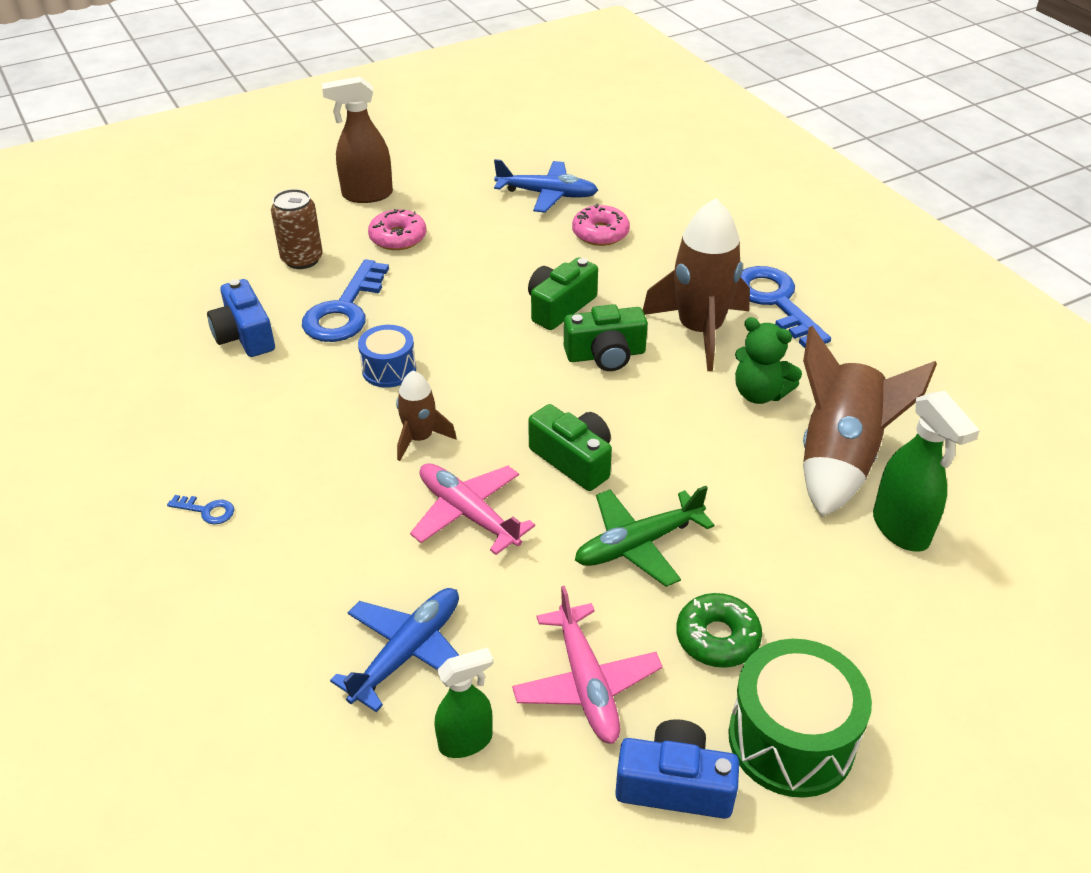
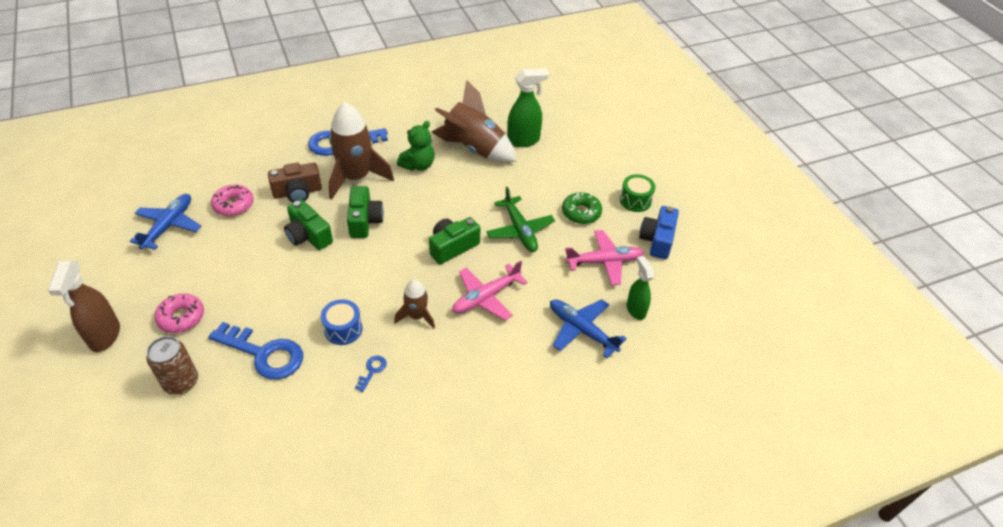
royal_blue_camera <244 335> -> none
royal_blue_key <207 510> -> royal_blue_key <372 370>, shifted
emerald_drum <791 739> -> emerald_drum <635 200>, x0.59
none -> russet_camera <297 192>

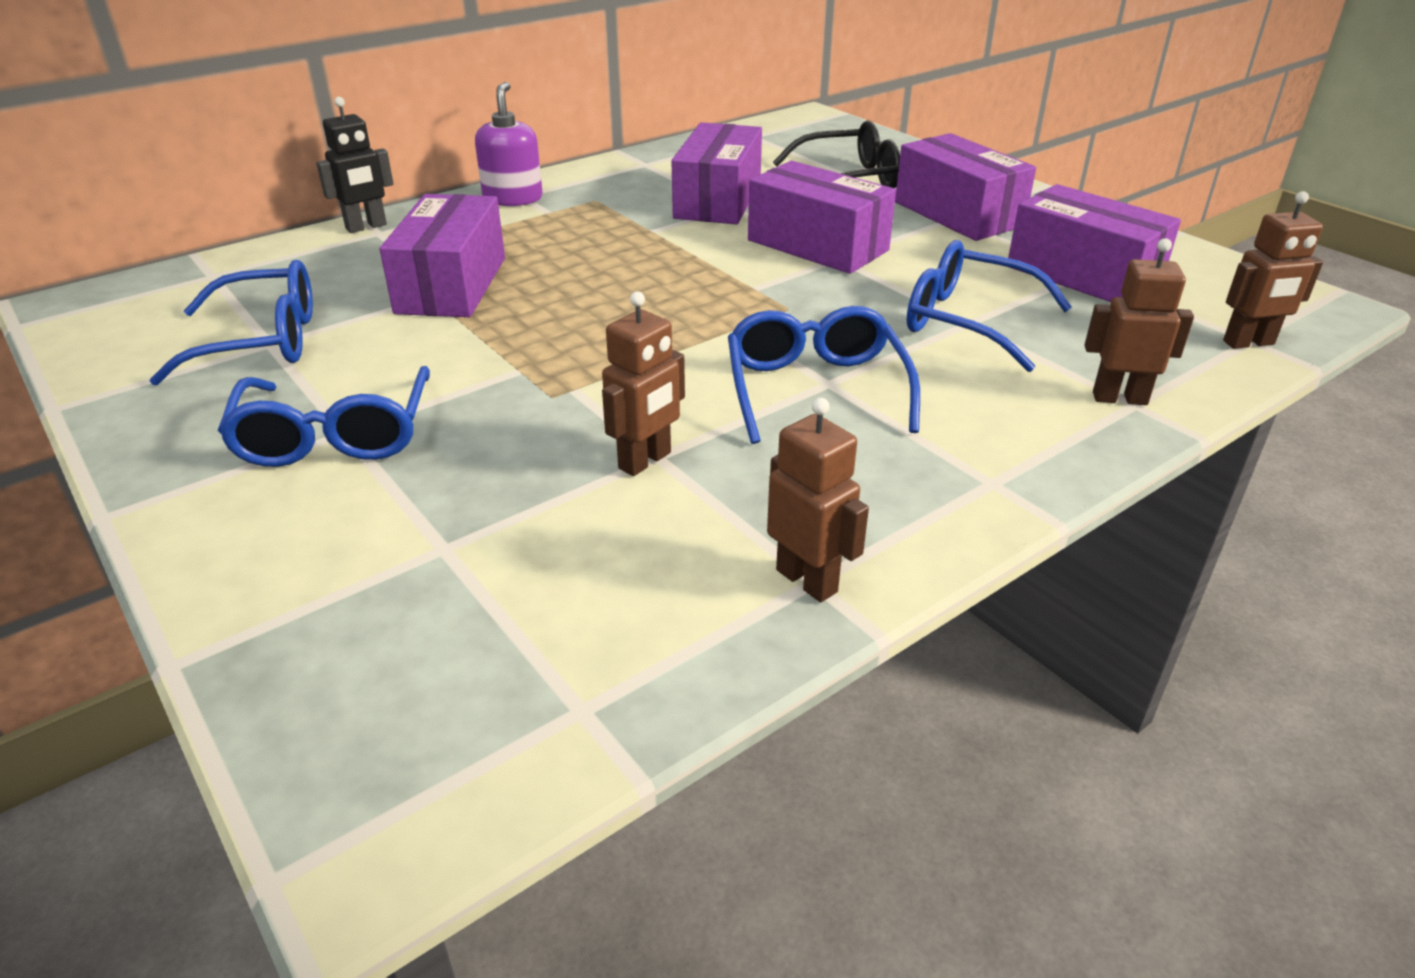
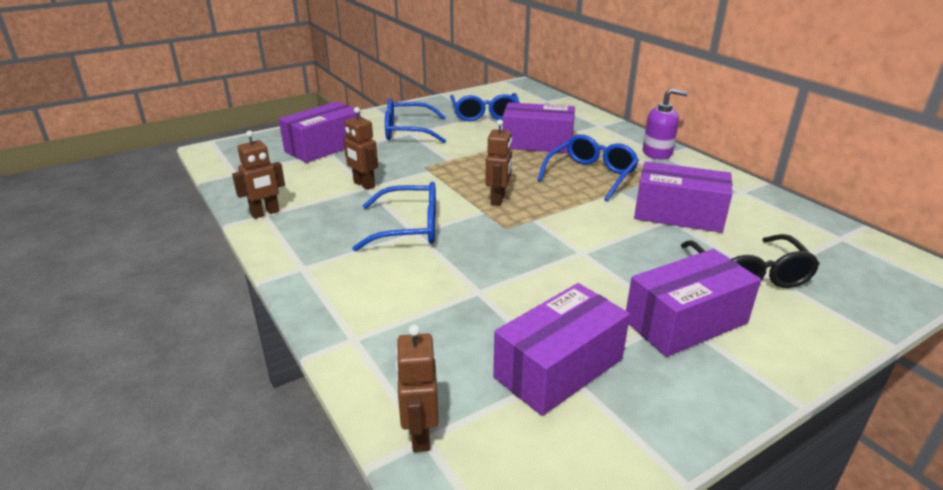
jet-black_robot_figure <366 227> -> none
royal_purple_package <817 245> -> royal_purple_package <324 147>, shifted
russet_robot_figure <1119 398> -> russet_robot_figure <498 200>, shifted
royal_blue_eyeglasses <969 321> -> royal_blue_eyeglasses <590 176>, shifted

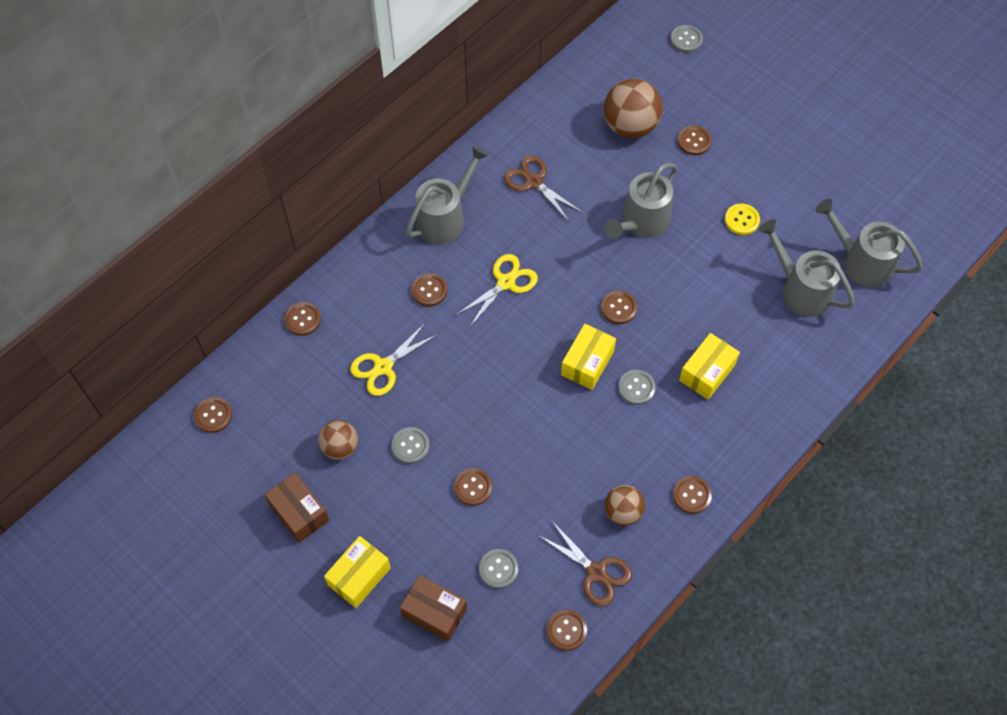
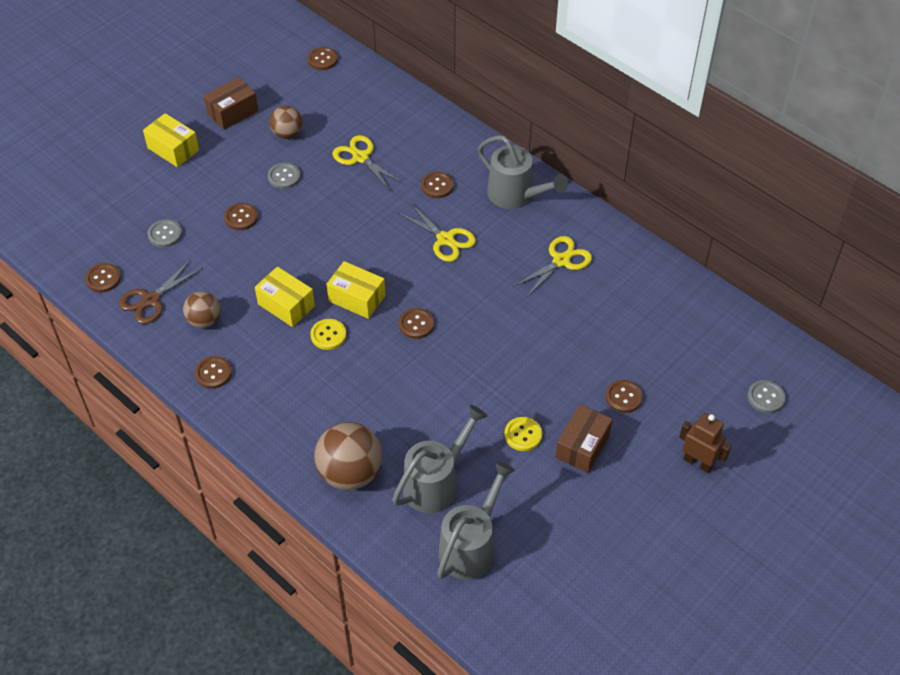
russet_play_ball <630 126> -> russet_play_ball <350 473>, shifted
russet_scissors <534 182> -> yellow_scissors <561 261>
gray_watering_pot <641 223> -> none
russet_shirt_button <303 319> -> none
yellow_package <707 372> -> yellow_package <286 305>, shifted
gray_shirt_button <636 388> -> yellow_shirt_button <328 335>
russet_package <434 612> -> russet_package <582 446>, shifted
none -> russet_robot_figure <698 462>

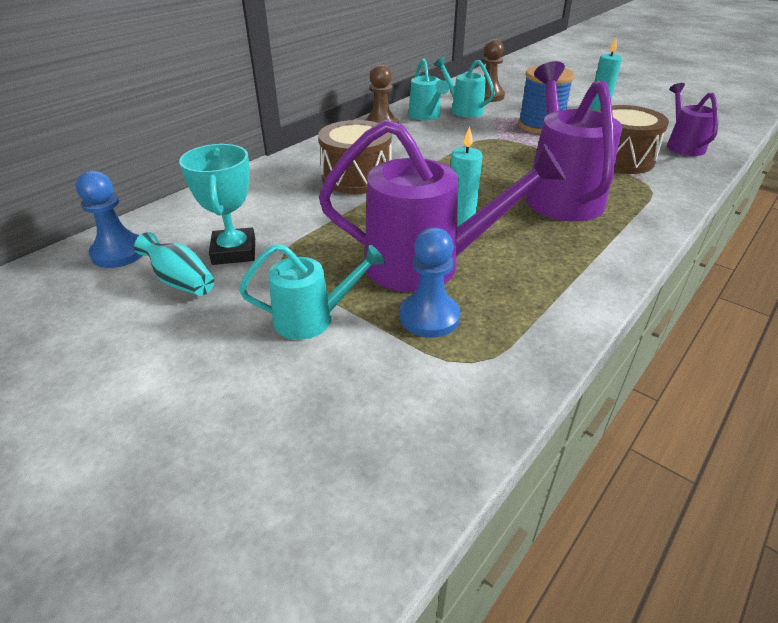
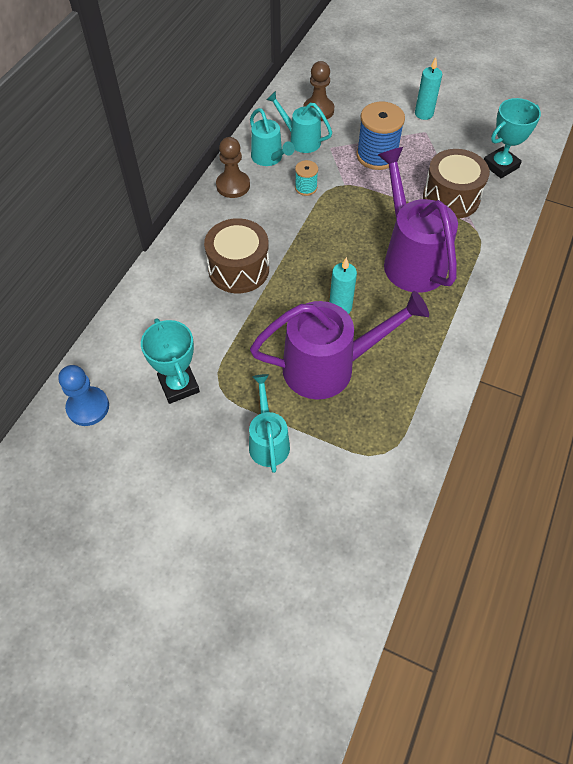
royal_purple_watering_pot <682 145> -> aqua_trophy <500 166>
royal_blue_pawn <429 317> -> none
aqua_tall_vase <180 281> -> none
aqua_watering_pot <313 319> -> aqua_watering_pot <268 440>, 75 degrees counterclockwise
none -> aqua_reel_of_thread <306 188>

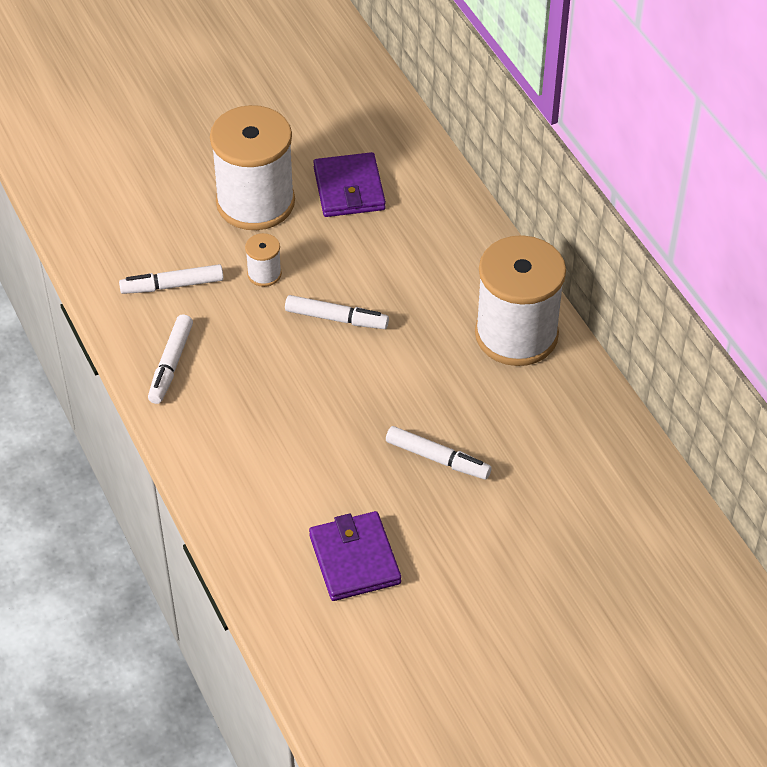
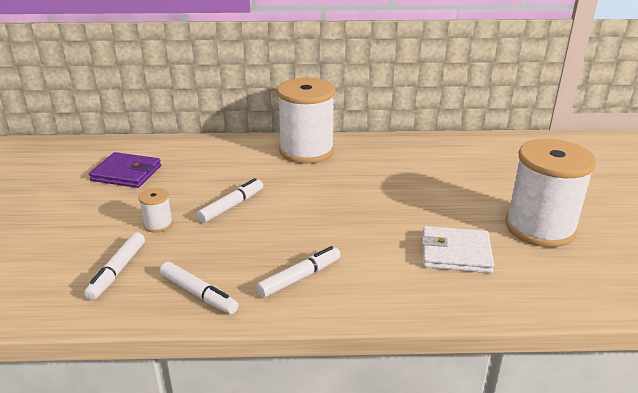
white_reel_of_thread <255 202> -> white_reel_of_thread <540 228>, shifted
white_marker_pen <437 459> -> white_marker_pen <300 277>, shifted
royal_purple_billfold <354 559> -> white_billfold <455 253>

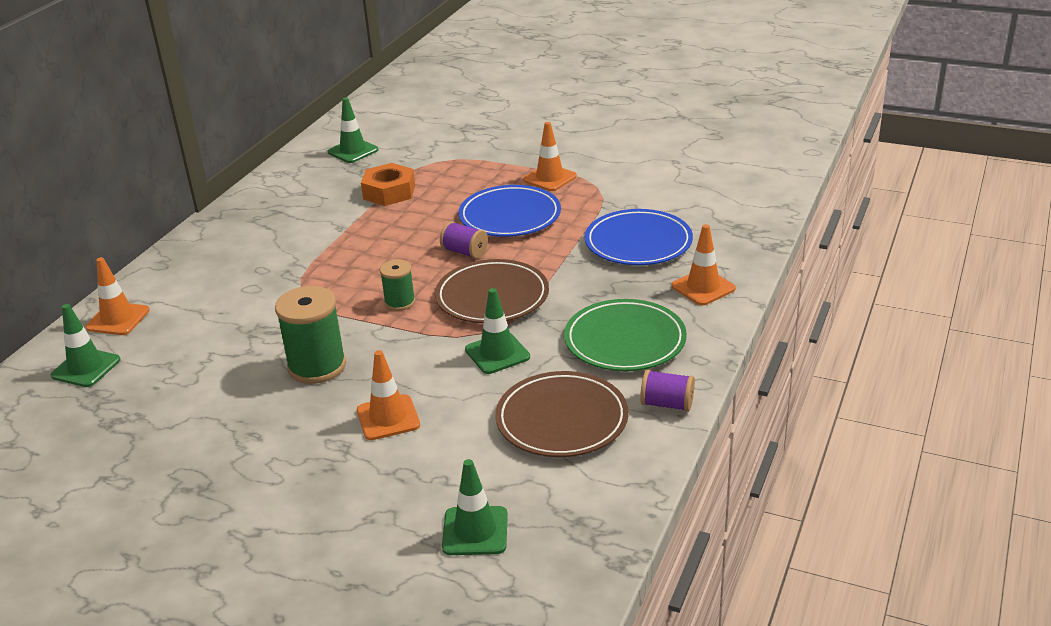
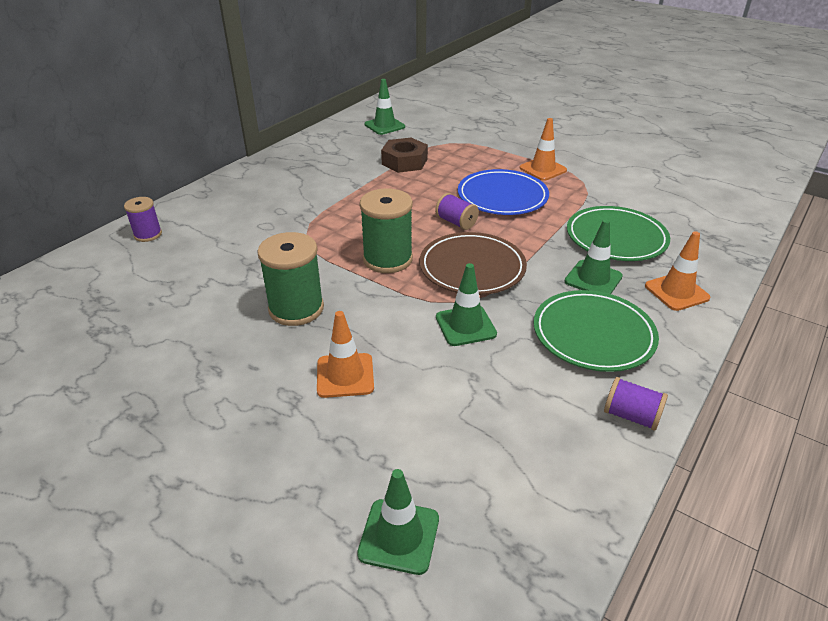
bright_orange_hex_nut <389 192> -> russet_hex_nut <404 162>
royal_blue_flat_dish <638 243> -> emerald_flat_dish <616 238>
bright_orange_traffic_cone <118 319> -> royal_purple_reel_of_thread <148 234>
emerald_reel_of_thread <400 302> -> emerald_reel_of_thread <387 259>, x1.75
emerald_traffic_cone <86 368> -> emerald_traffic_cone <593 279>, shifted
russet_flat_dish <562 419> -> none

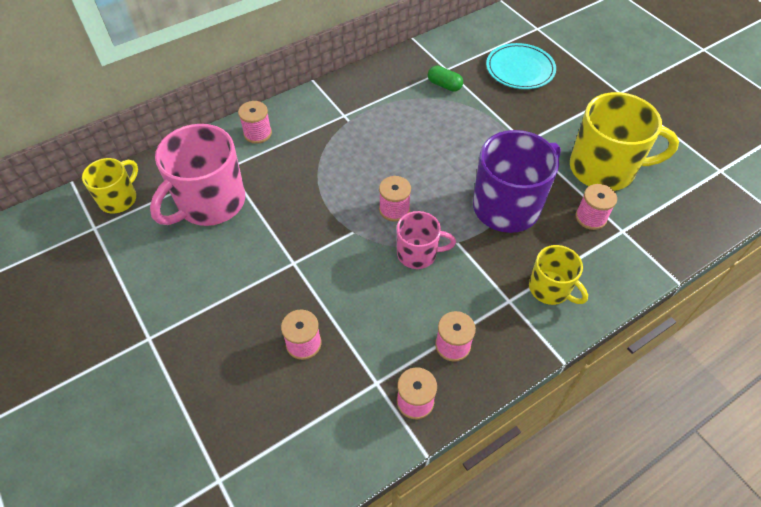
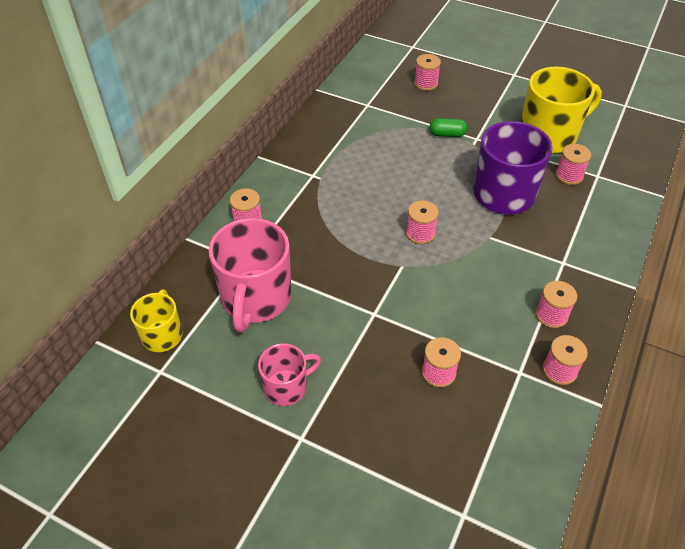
aqua_flat_dish <520 69> -> rosy_reel_of_thread <426 83>
emerald_pill <444 85> -> emerald_pill <447 134>, shifted
rosy_tea_mug <418 253> -> rosy_tea_mug <287 387>, shifted
yellow_tea_mug <550 289> -> none

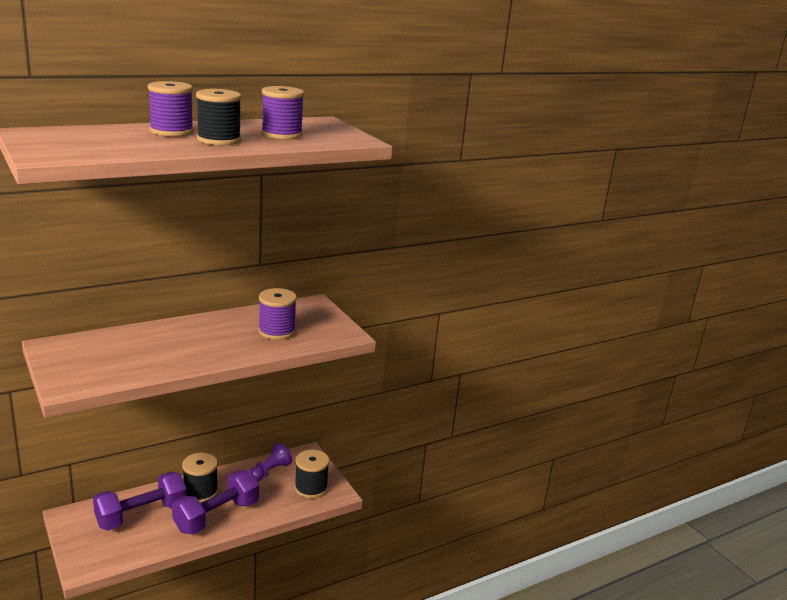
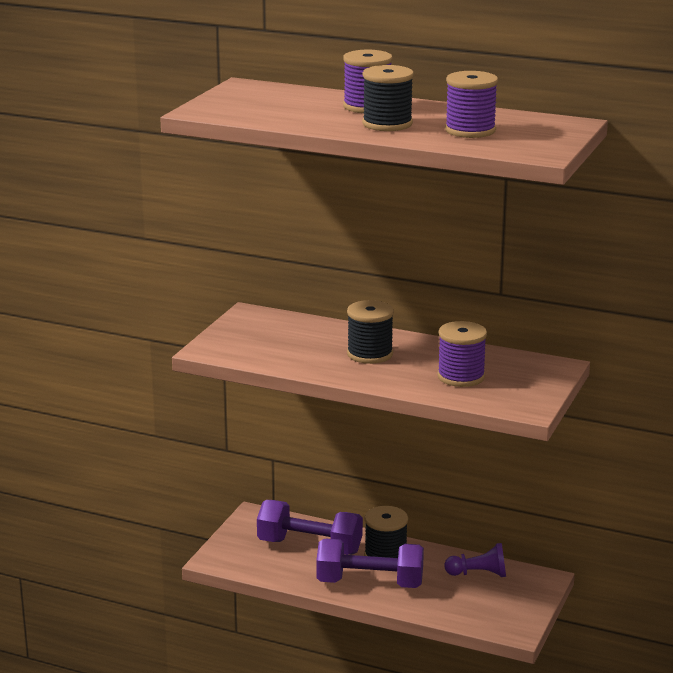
jet-black_reel_of_thread <311 488> -> jet-black_reel_of_thread <370 354>, shifted

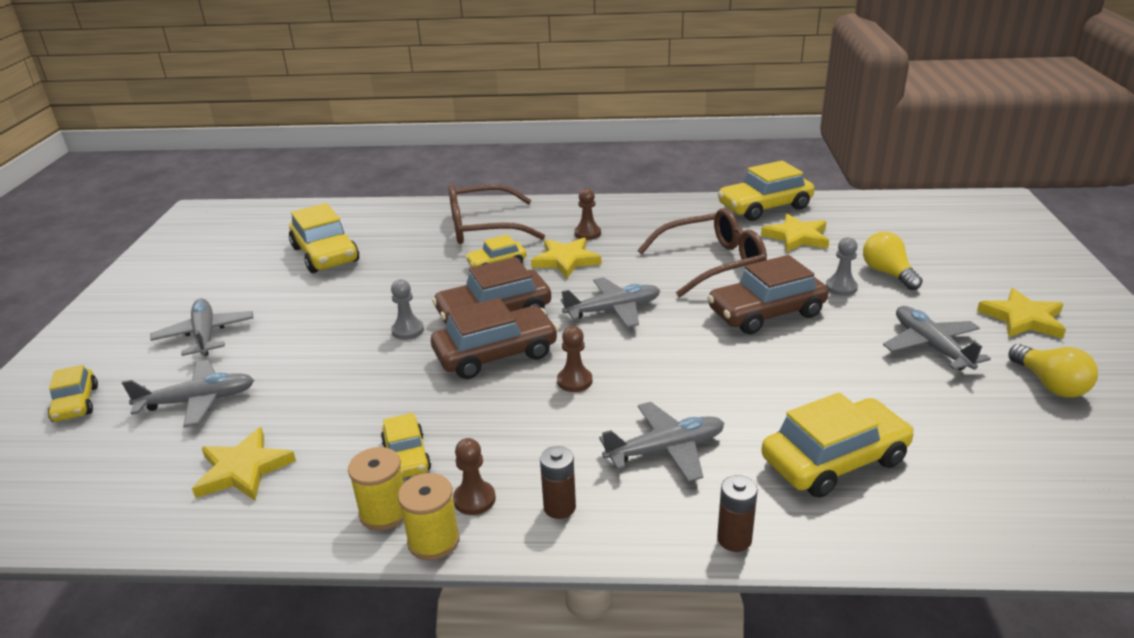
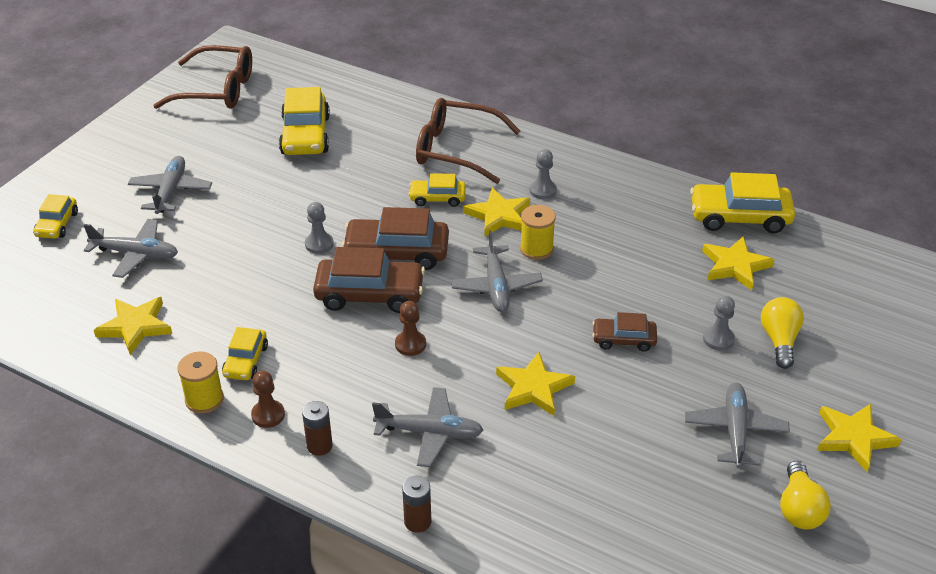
russet_pawn <587 233> -> gray_pawn <542 190>
russet_eyeglasses <712 263> -> russet_eyeglasses <217 90>, shifted
russet_toy_car <766 313> -> russet_toy_car <624 340>, x0.57
gray_toy_plane <613 310> -> gray_toy_plane <496 286>, 75 degrees clockwise
yellow_toy_car <834 460> -> none
yellow_reel_of_thread <433 541> -> yellow_reel_of_thread <536 249>, shifted
none -> yellow_five-pointed_star <533 388>

